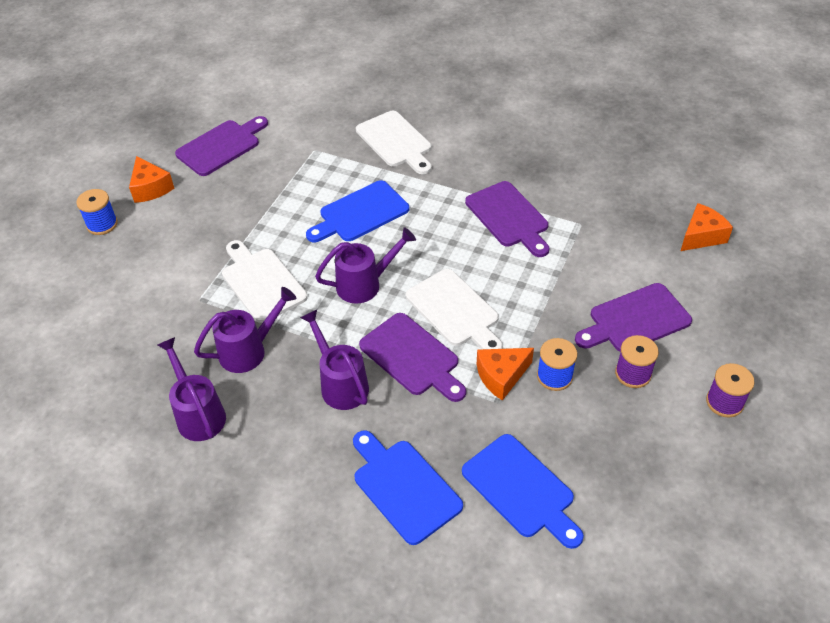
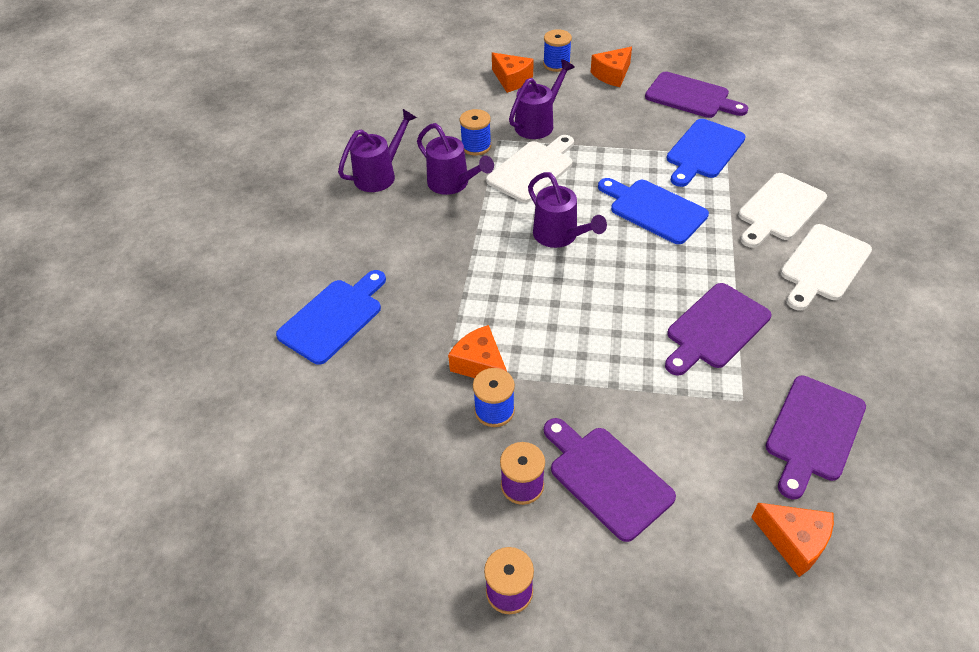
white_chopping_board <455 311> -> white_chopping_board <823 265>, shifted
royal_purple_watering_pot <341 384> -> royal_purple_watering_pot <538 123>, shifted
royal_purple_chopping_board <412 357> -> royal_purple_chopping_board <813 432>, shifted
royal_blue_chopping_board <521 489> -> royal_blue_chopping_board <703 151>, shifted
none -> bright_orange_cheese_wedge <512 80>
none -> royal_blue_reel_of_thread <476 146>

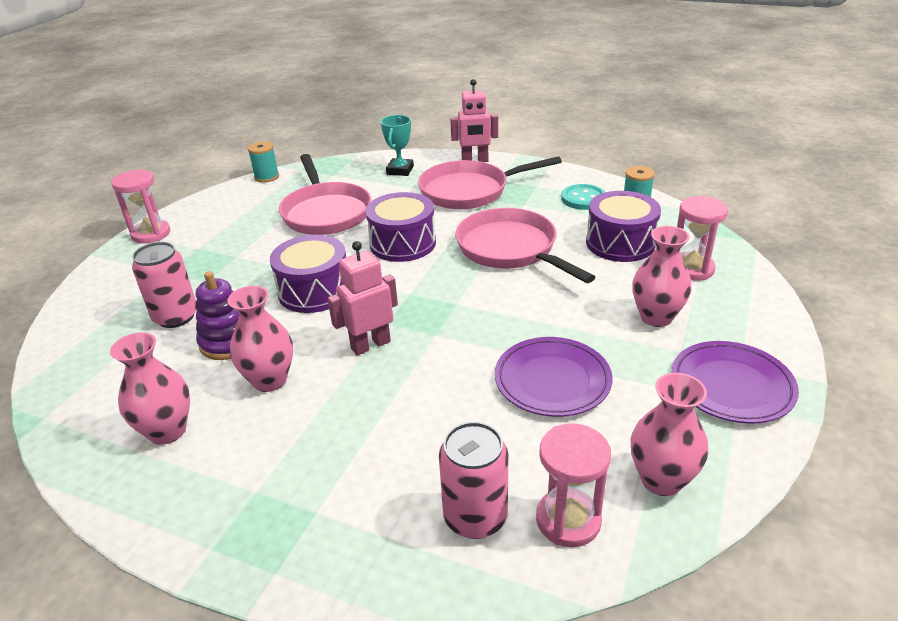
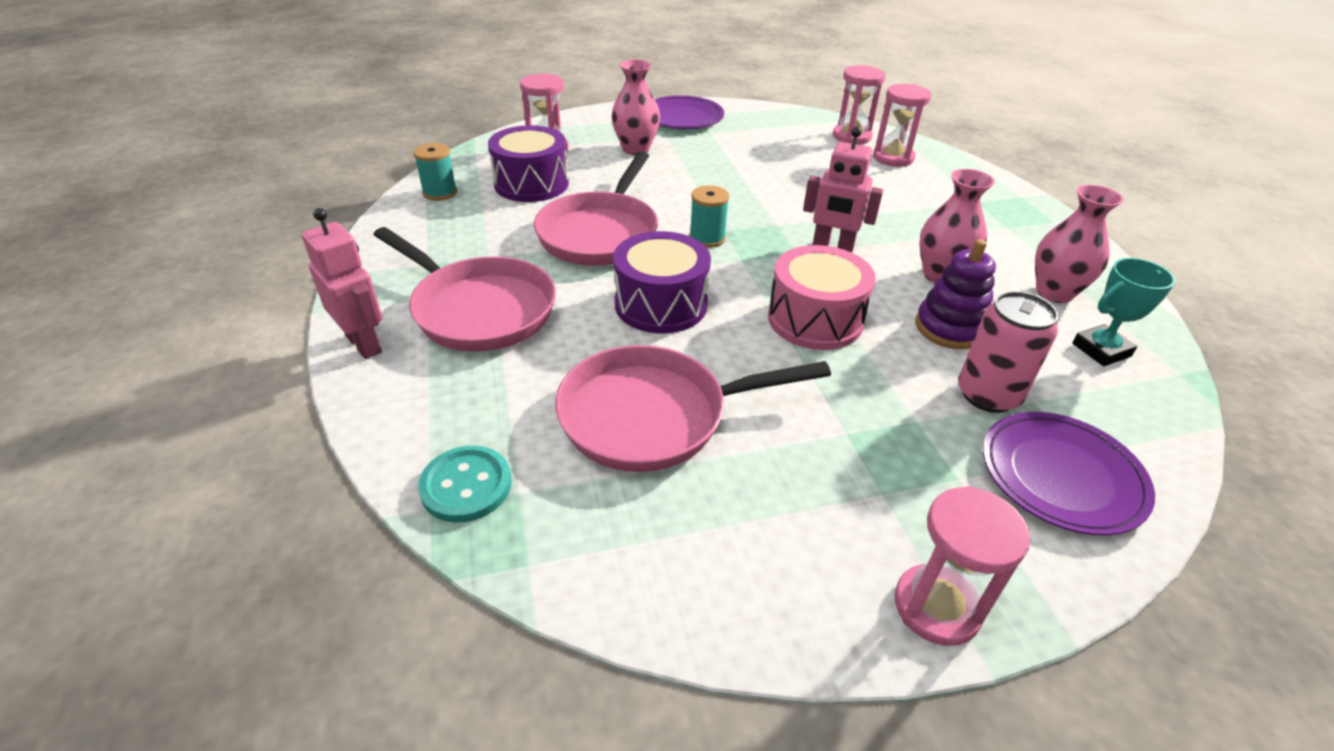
aqua_trophy <400 170> -> aqua_trophy <1101 350>, shifted
aqua_reel_of_thread <266 177> -> aqua_reel_of_thread <707 238>, shifted
rosy_skillet <325 212> -> rosy_skillet <654 416>, 135 degrees counterclockwise
aqua_shirt_button <583 199> -> aqua_shirt_button <466 486>, shifted
royal_purple_drum <314 291> -> rosy_drum <815 319>
royal_purple_flat_dish <552 380> -> royal_purple_flat_dish <1061 476>, shifted
rosy_tall_vase <661 480> -> none
rosy_can <475 517> -> rosy_sand_timer <893 158>

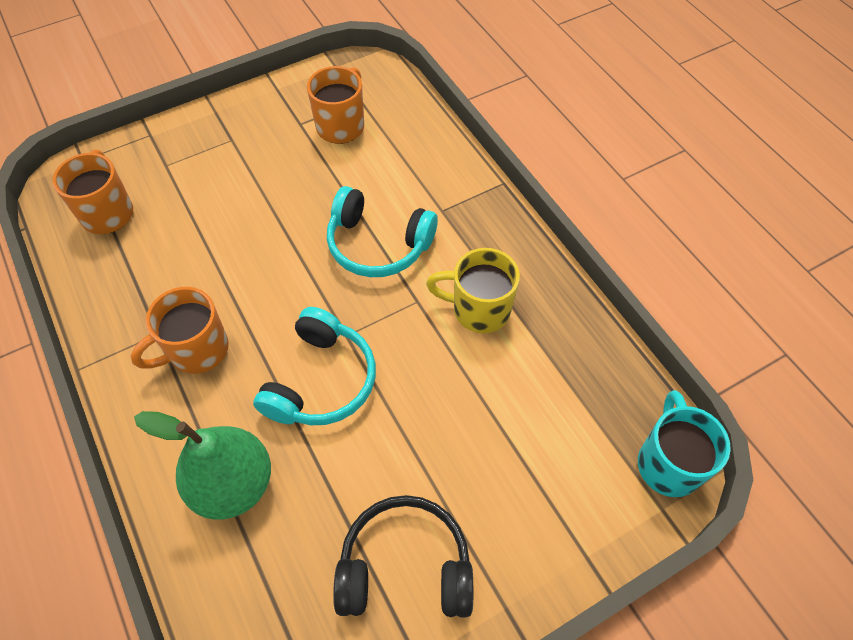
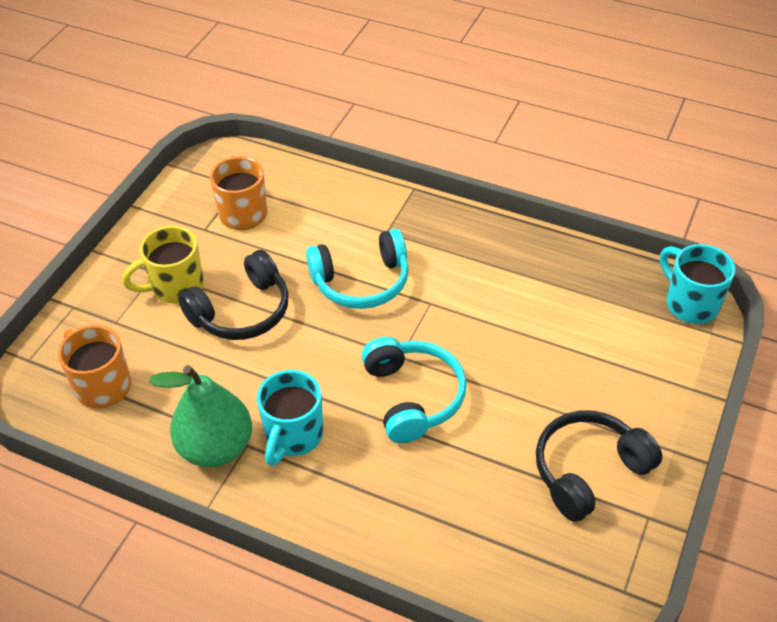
yellow_tea_mug <478 309> -> yellow_tea_mug <175 287>, shifted
bright_orange_tea_mug <196 350> -> aqua_tea_mug <293 436>
emerald_toy_pear <233 484> -> emerald_toy_pear <215 447>, shifted
none -> jet-black_headset <242 311>

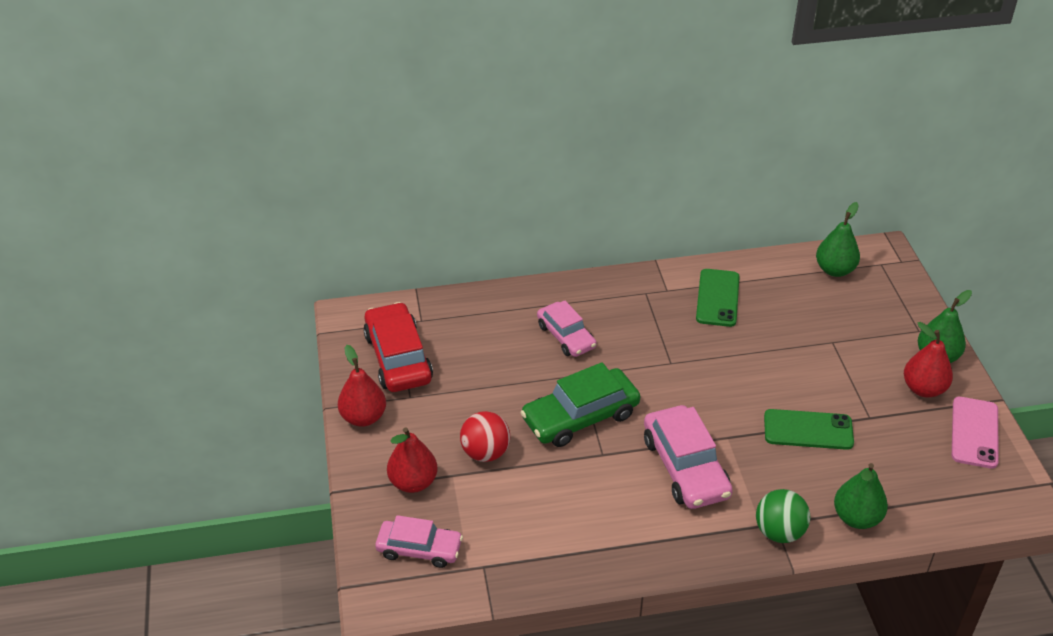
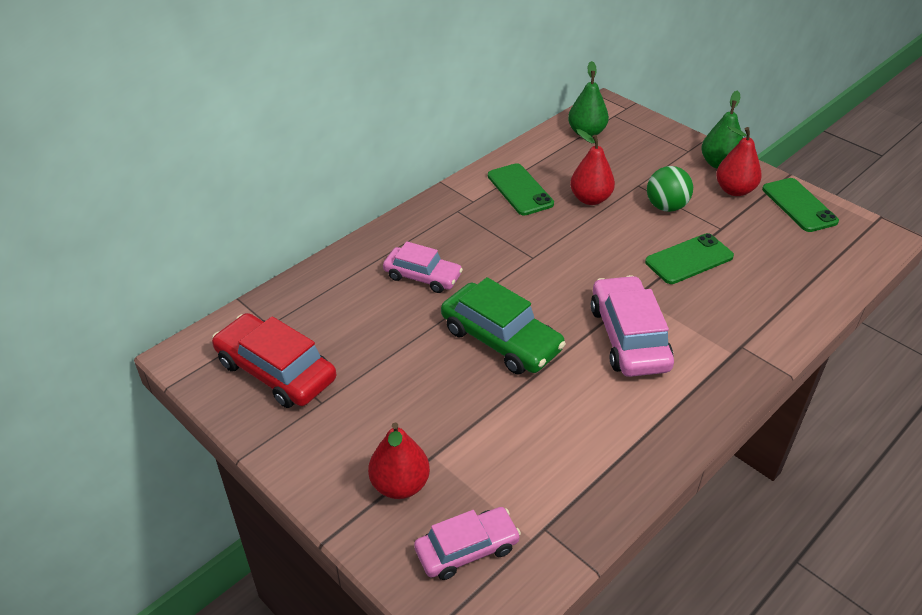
crimson_toy_pear <363 417> -> crimson_toy_pear <590 199>, shifted
emerald_toy_car <580 416> -> emerald_toy_car <501 339>, 75 degrees counterclockwise
rosy_mobile_phone <974 432> -> emerald_mobile_phone <799 205>
rosy_toy_car <685 467> -> rosy_toy_car <629 337>, 135 degrees counterclockwise
crimson_play_ball <485 452> -> none
emerald_toy_pear <856 518> -> none
emerald_play_ball <779 532> -> emerald_play_ball <666 207>, shifted

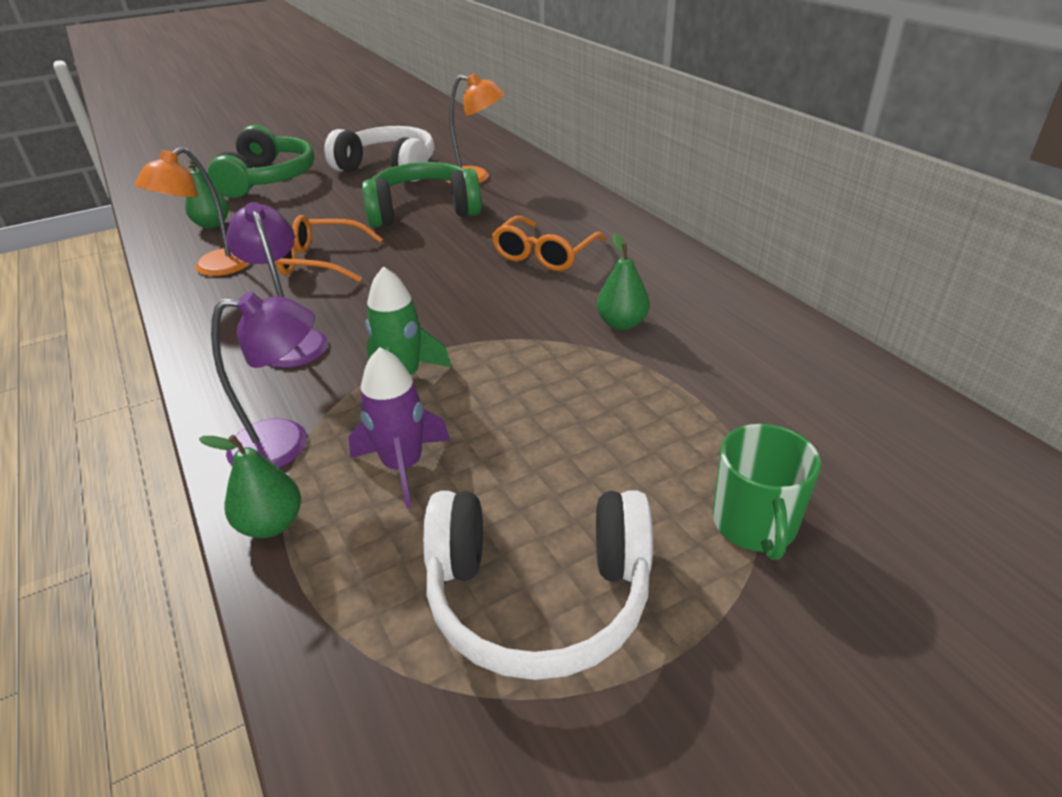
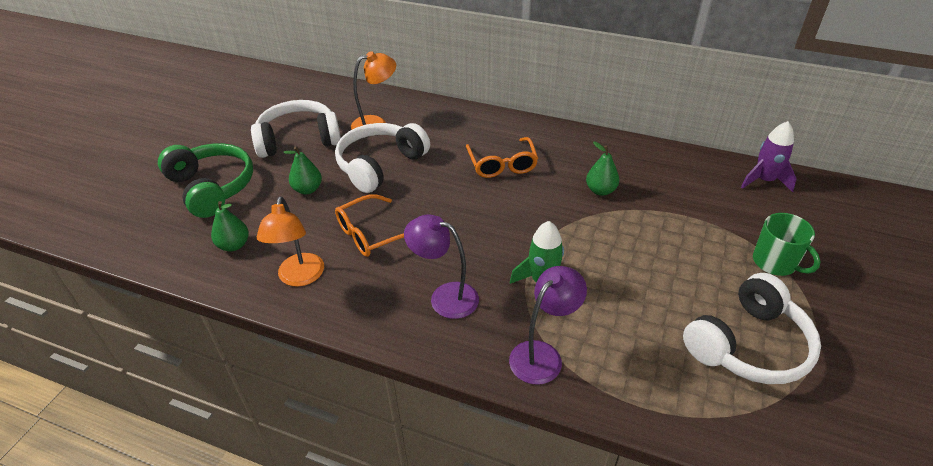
emerald_headset <423 211> -> white_headset <380 165>
royal_purple_toy_rocket <403 466> -> royal_purple_toy_rocket <764 180>, shifted
emerald_toy_pear <271 524> -> emerald_toy_pear <307 189>, shifted

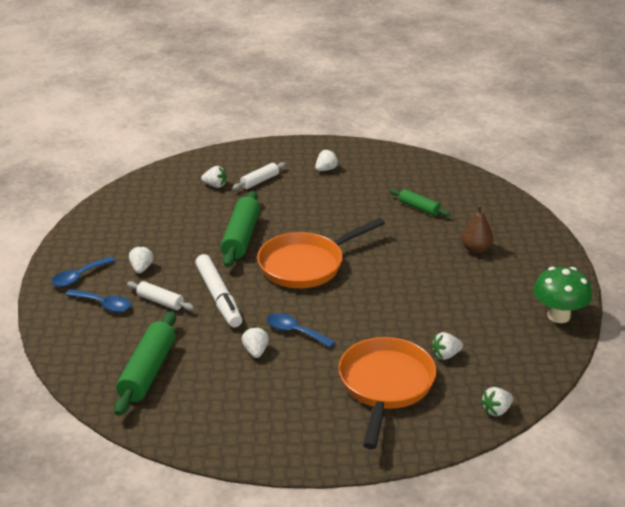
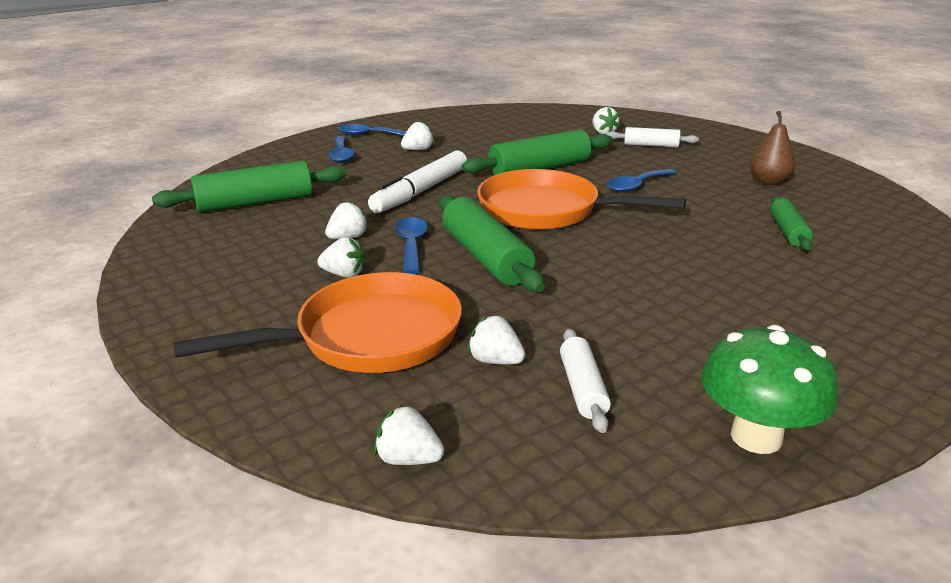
white_toy_strawberry <326 169> -> white_toy_strawberry <344 274>, shifted
russet_toy_pear <476 249> -> russet_toy_pear <768 181>, shifted
white_dough_roller <160 301> -> white_dough_roller <582 388>, shifted
none -> royal_blue_teaspoon <636 186>
none -> emerald_dough_roller <486 257>

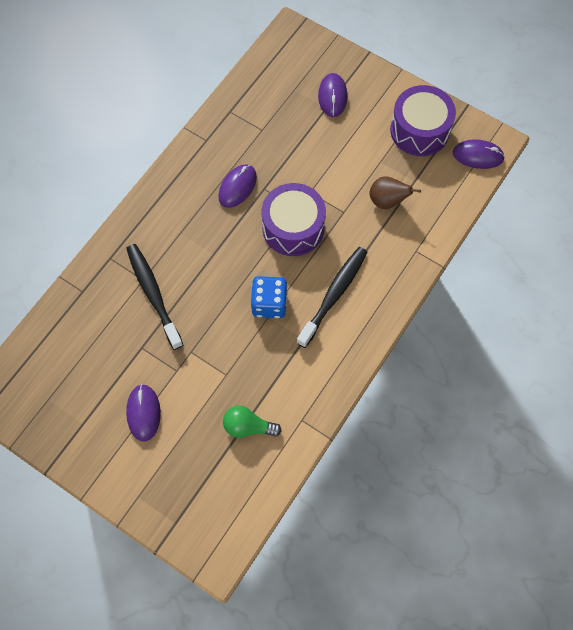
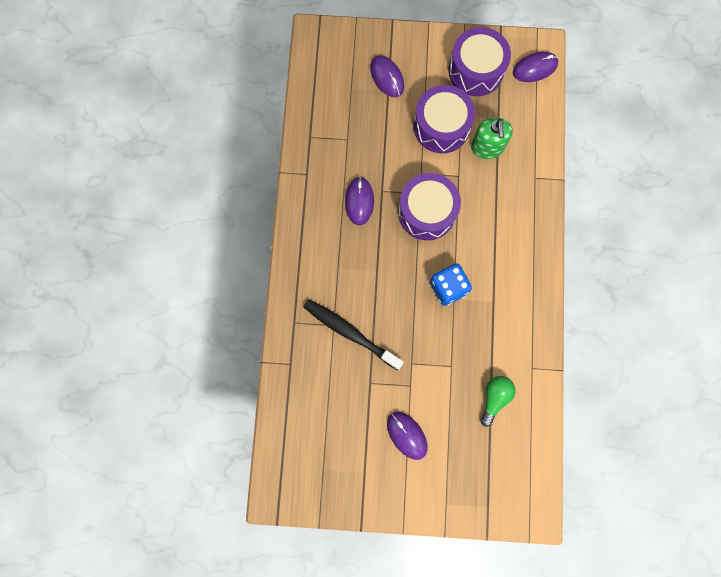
russet_toy_pear <387 201> -> emerald_soap_pump <487 147>
jet-black_tooth_brush <334 295> -> none
emerald_bulb <248 426> -> emerald_bulb <494 398>, 135 degrees clockwise
none -> royal_purple_drum <441 126>

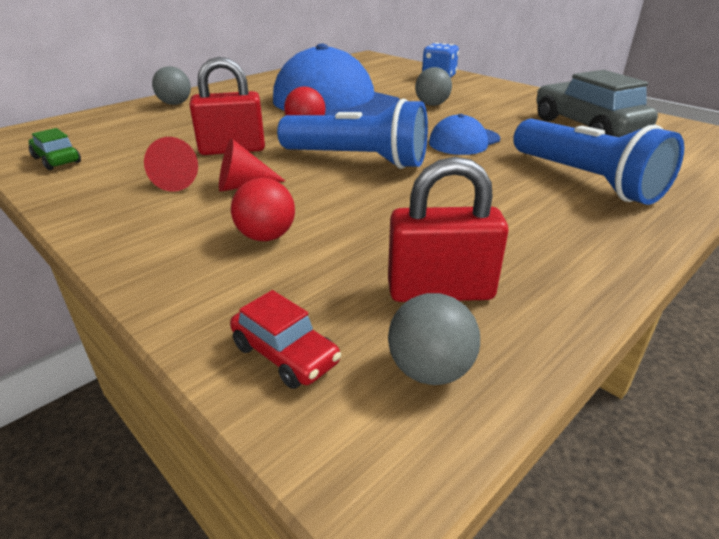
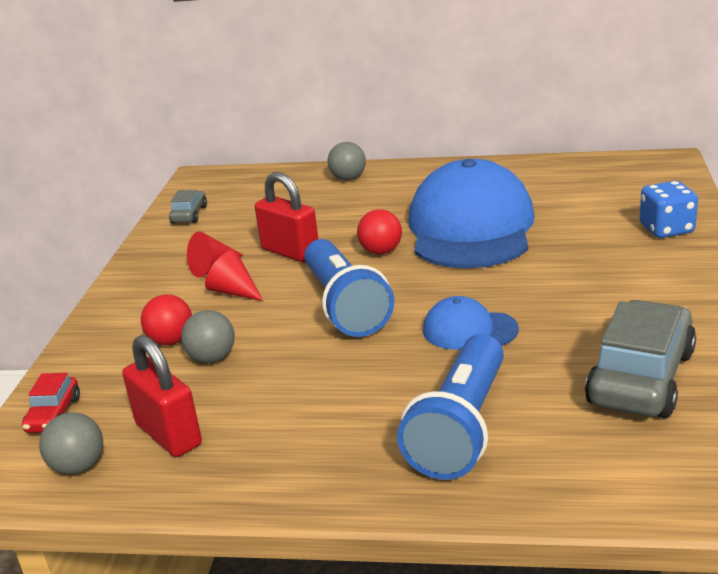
gray_play_ball <432 105> -> gray_play_ball <212 358>, shifted
emerald_toy_car <56 160> -> gray_toy_car <189 215>

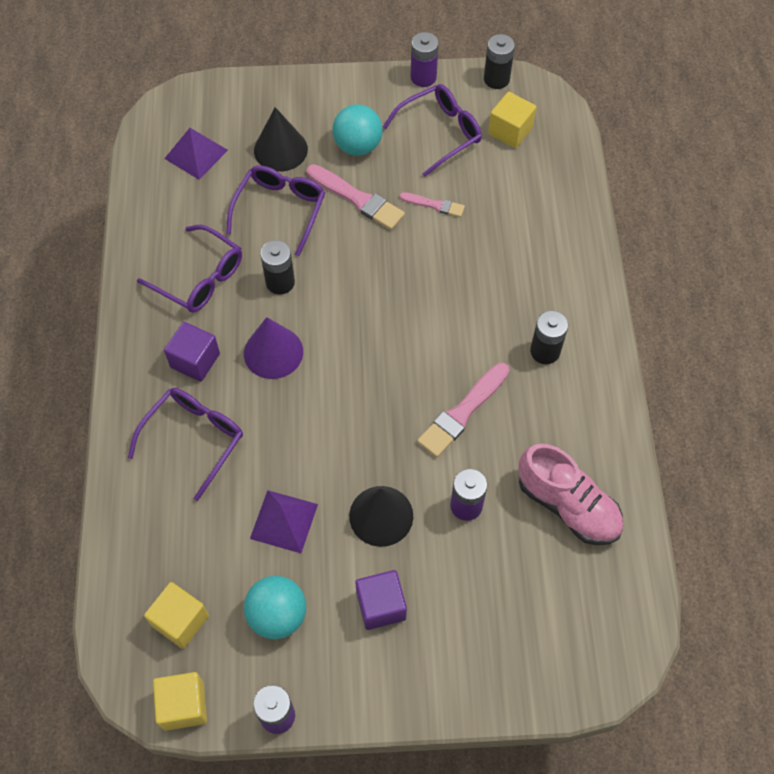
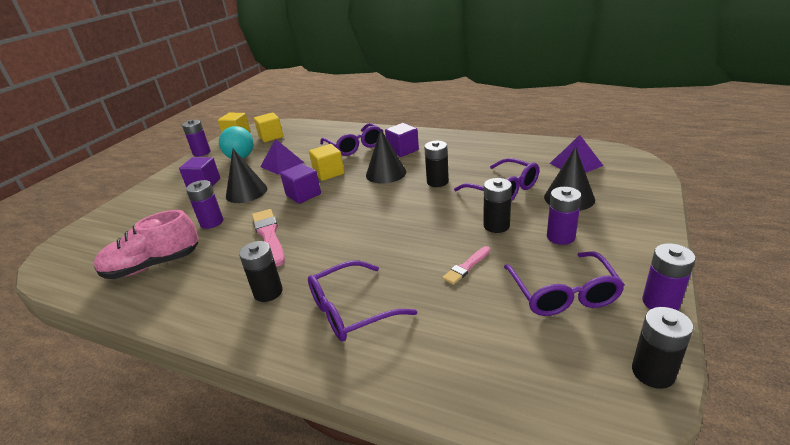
yellow_block <510 131> -> yellow_block <328 173>, shifted
aqua_play_ball <358 146> -> royal_purple_power_cell <560 237>
rosy_paintbrush <357 199> -> jet-black_power_cell <496 226>
royal_purple_eyeglasses <199 277> -> royal_purple_eyeglasses <352 310>, shifted
royal_purple_solid_cone <273 352> -> jet-black_solid_cone <386 173>
none -> royal_purple_block <303 195>

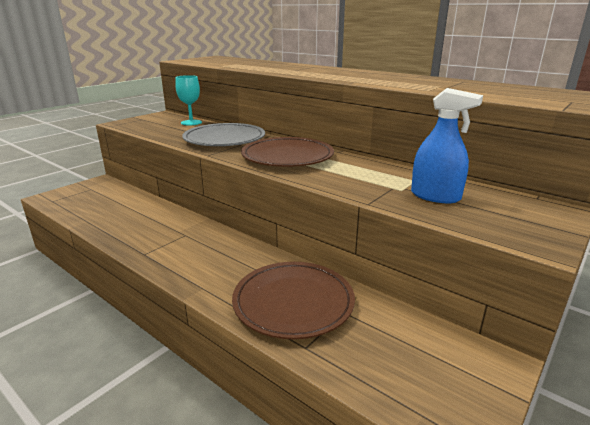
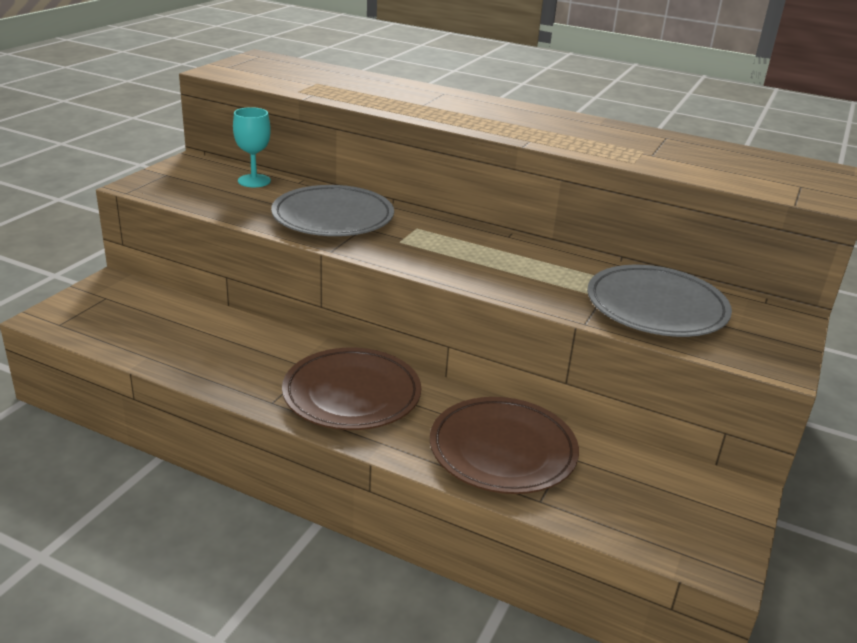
royal_blue_spray_cleaner <435 196> -> gray_flat_dish <656 307>
russet_flat_dish <287 156> -> russet_flat_dish <352 394>, shifted

